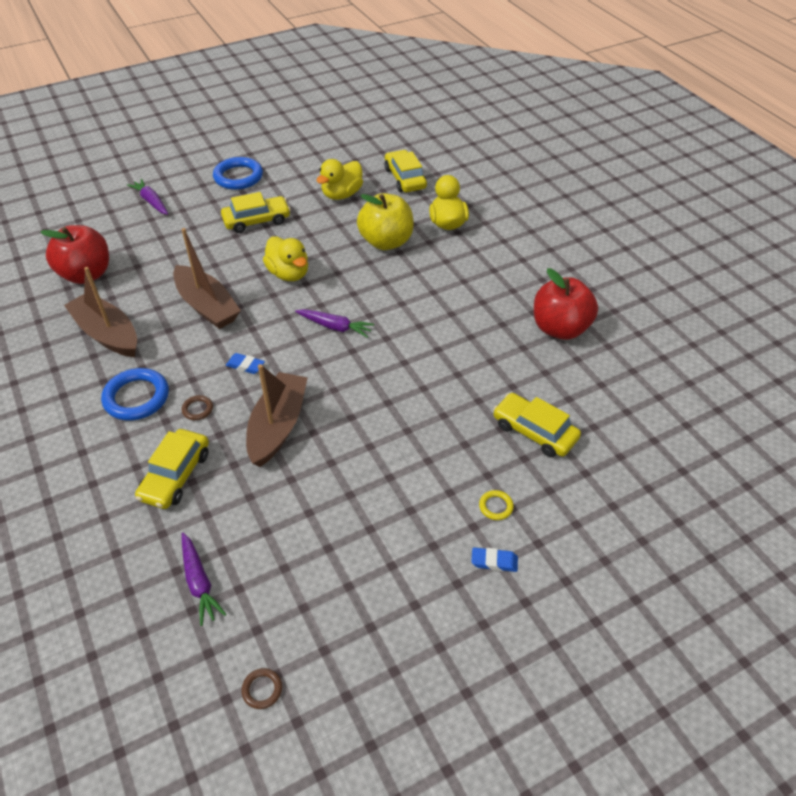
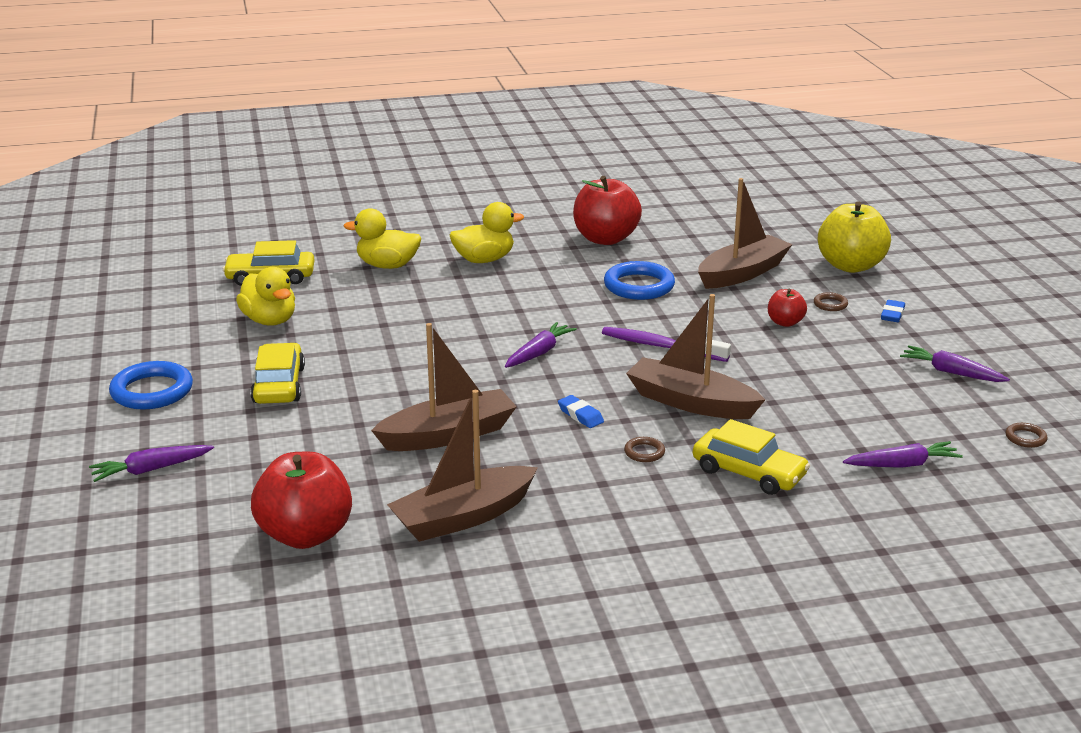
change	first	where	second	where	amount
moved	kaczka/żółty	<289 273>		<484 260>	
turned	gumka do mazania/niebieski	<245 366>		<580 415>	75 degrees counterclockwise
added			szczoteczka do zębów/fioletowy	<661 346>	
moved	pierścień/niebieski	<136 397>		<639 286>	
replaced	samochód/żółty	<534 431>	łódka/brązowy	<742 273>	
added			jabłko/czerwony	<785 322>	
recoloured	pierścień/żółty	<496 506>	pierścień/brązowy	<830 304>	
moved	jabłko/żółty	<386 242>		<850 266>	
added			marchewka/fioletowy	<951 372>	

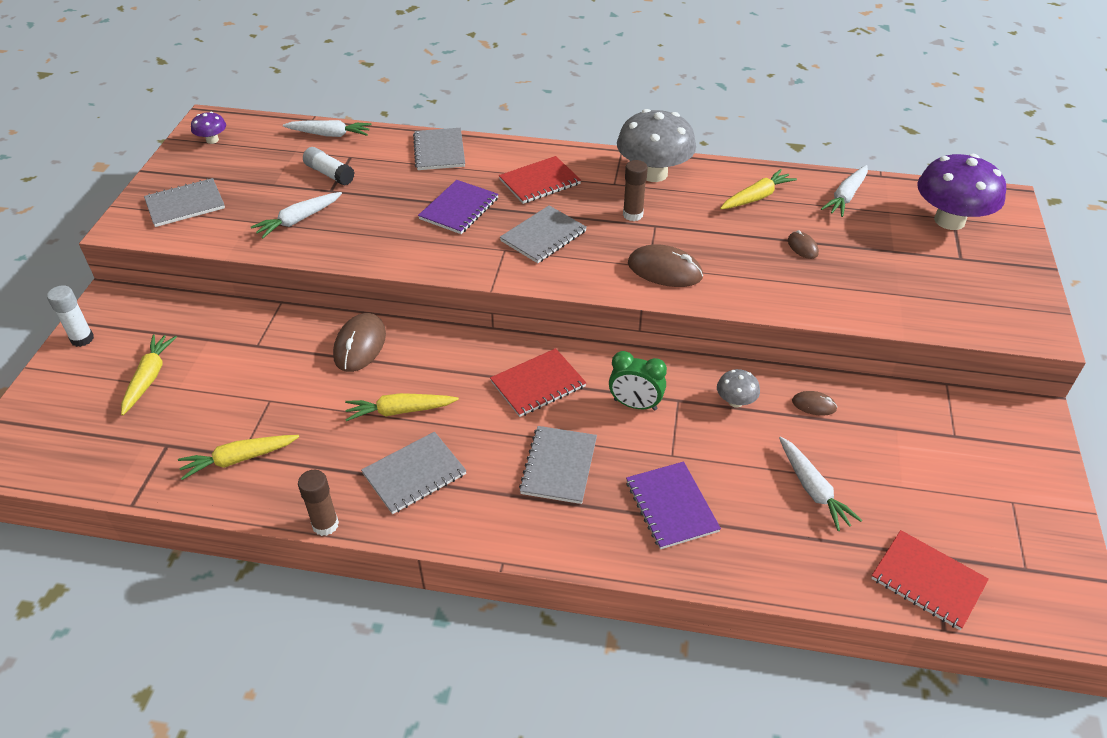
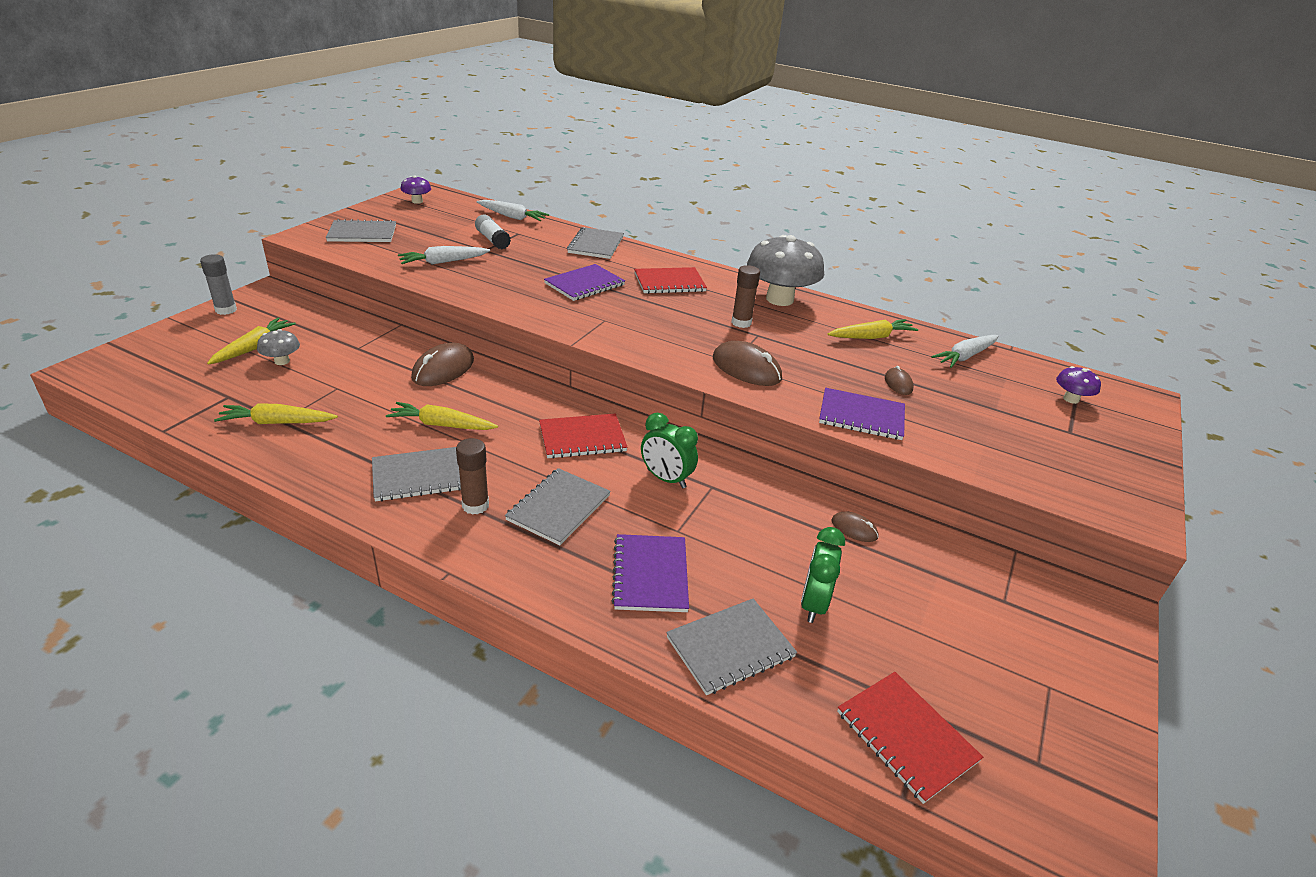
change	first	where	second	where	amount
recoloured	klej w sztyfcie/biały	<82 339>	klej w sztyfcie/szary	<226 310>	
moved	grzyb/szary	<735 401>		<282 361>	
moved	klej w sztyfcie/brązowy	<325 525>		<475 505>	
moved	zeszyt/szary	<543 236>		<730 647>	
replaced	marchewka/biały	<813 489>	budzik/zielony	<813 604>	
added			zeszyt/fioletowy	<861 416>	
resized	grzyb/fioletowy	<949 220>		<1071 399>	x0.46

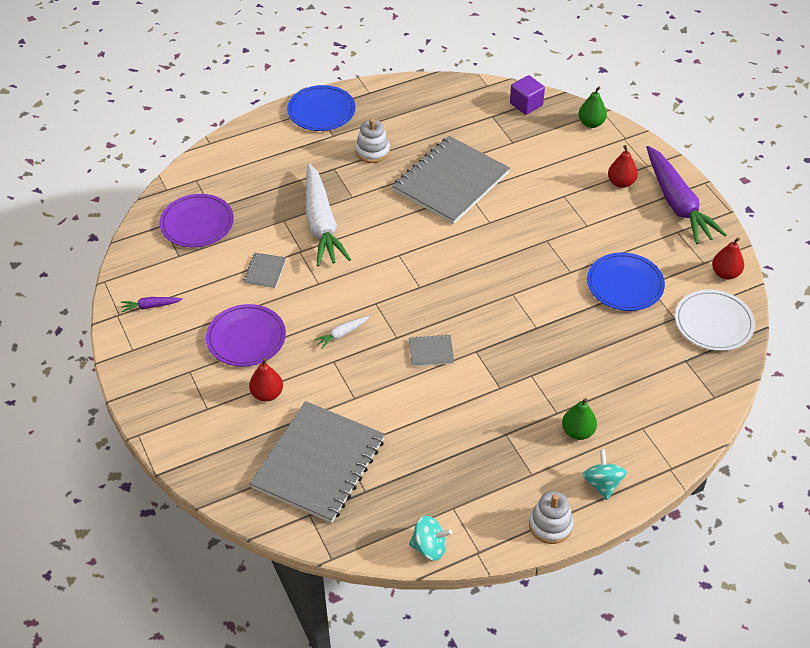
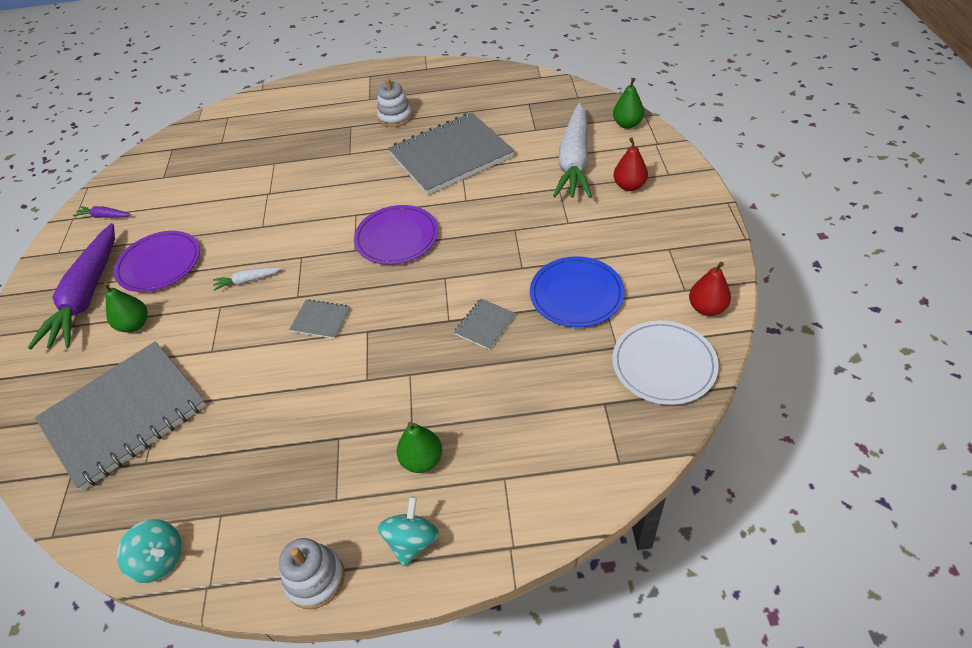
change	first	where	second	where	amount
moved	marchewka/fioletowy	<677 203>		<87 295>	
recoloured	gruszka/czerwony	<267 394>	gruszka/zielony	<135 325>	
moved	talerz/fioletowy	<197 223>		<397 238>	
moved	zeszyt/szary	<265 271>		<485 325>	
moved	marchewka/biały	<321 224>		<574 161>	
removed	talerz/niebieski	<321 111>			
removed	sześcian/fioletowy	<526 104>			

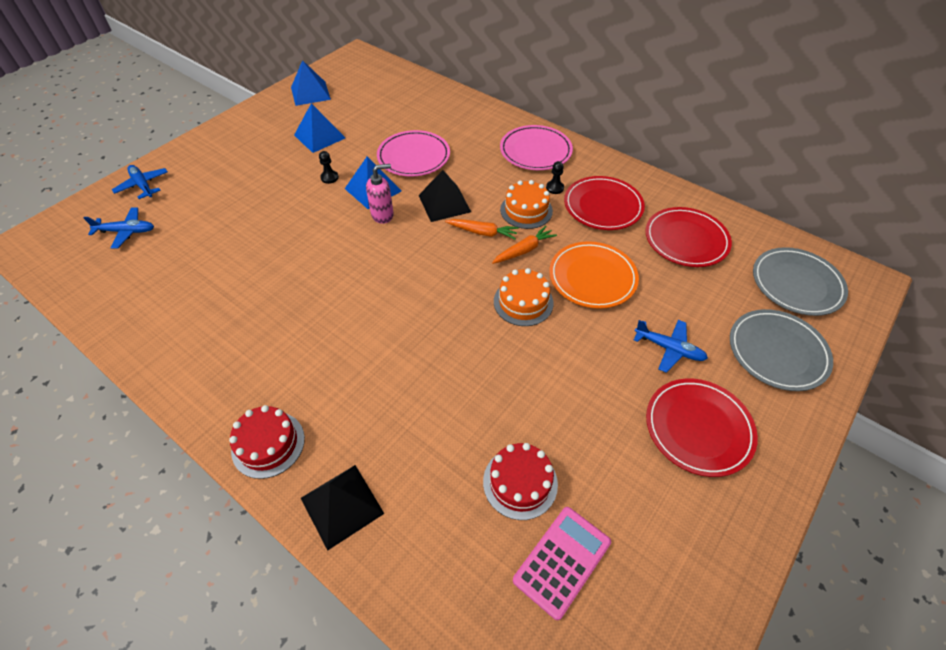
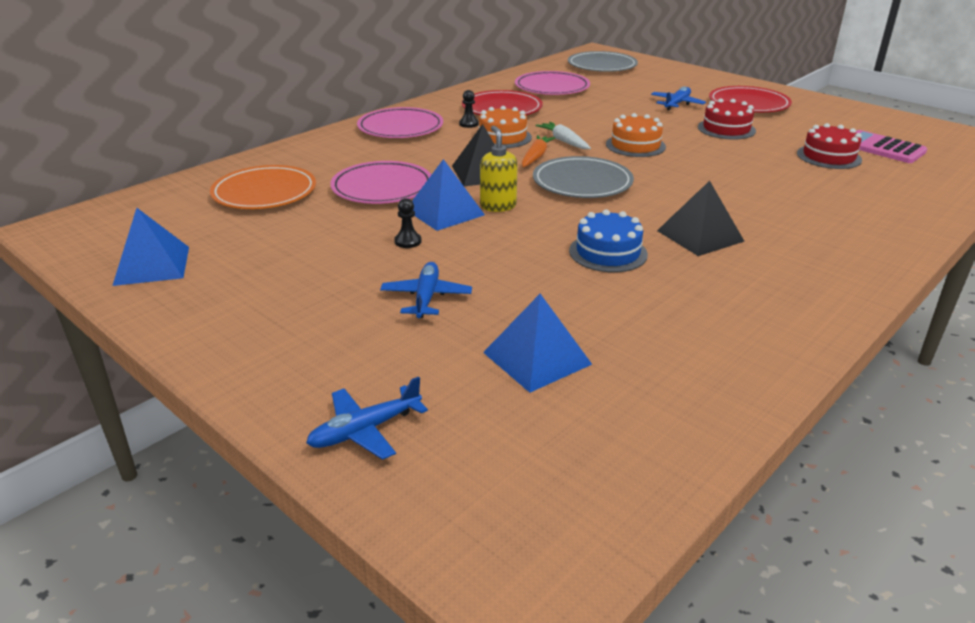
change	first	where	second	where	amount
moved	talerz/pomarańczowy	<592 277>		<264 192>	
moved	samolot/niebieski	<126 232>		<426 297>	
recoloured	dozownik mydła/różowy	<382 215>	dozownik mydła/żółty	<498 206>	
moved	piramida/niebieski	<319 136>		<536 358>	
recoloured	talerz/czerwony	<686 240>	talerz/różowy	<552 87>	
moved	talerz/szary	<777 352>		<582 182>	
recoloured	marchewka/pomarańczowy	<524 250>	marchewka/biały	<564 141>	
added			tort/niebieski	<608 252>	
moved	piramida/czarny	<341 505>		<700 236>	
moved	tort/czerwony	<268 444>		<726 129>	

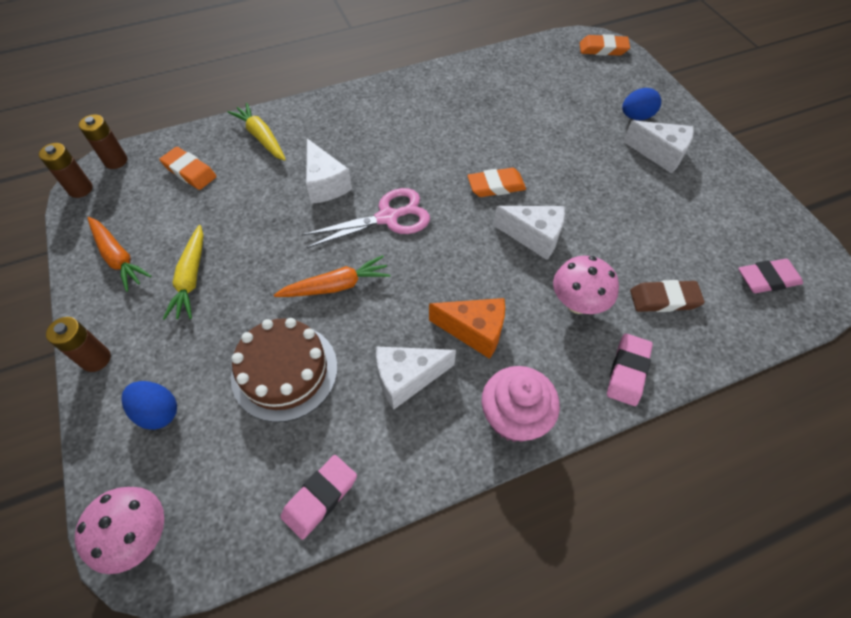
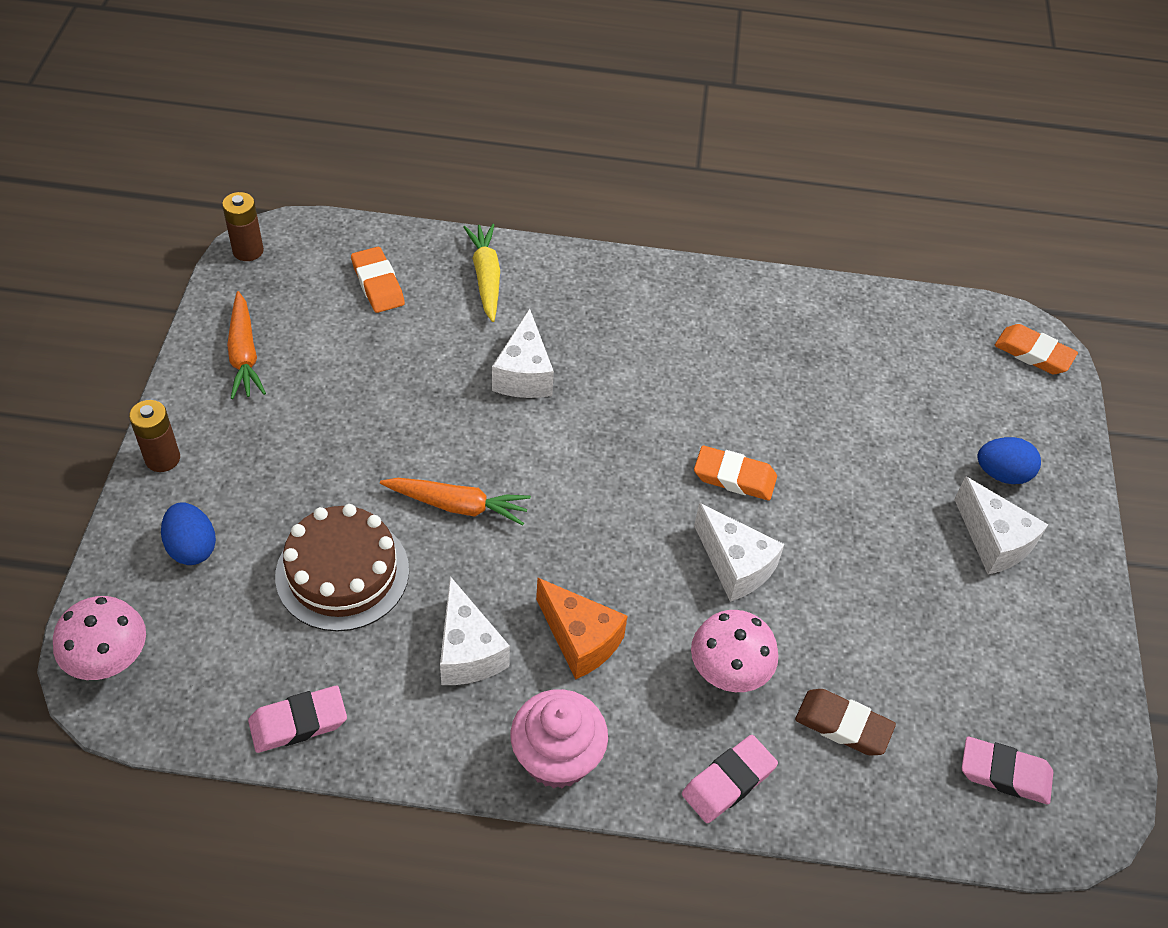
change	first	where	second	where	amount
turned	ser/biały	<407 378>		<467 651>	120 degrees counterclockwise
removed	bateria/brązowy	<116 161>			
removed	marchewka/żółty	<191 278>			
removed	nożyczki/różowy	<388 218>			

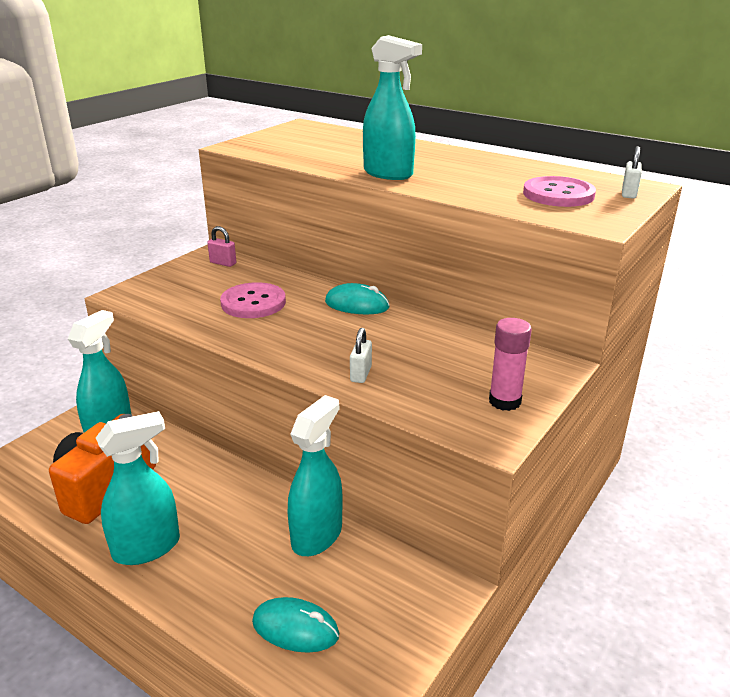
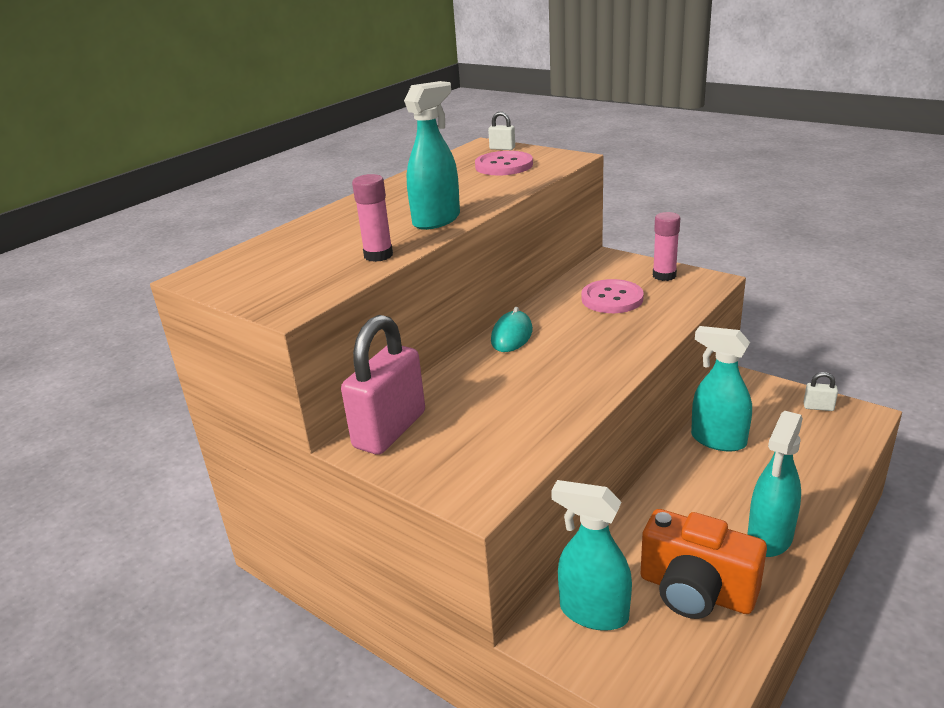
change	first	where	second	where	amount
resized	kłódka/różowy	<223 263>		<390 430>	x2.43
added			klej w sztyfcie/różowy	<378 255>	
moved	guzik/różowy	<253 303>		<612 299>	
turned	spryskiwacz/turkusowy	<147 547>		<769 538>	120 degrees counterclockwise
moved	kłódka/biały	<361 374>		<818 407>	
removed	myszka/turkusowy	<295 628>			

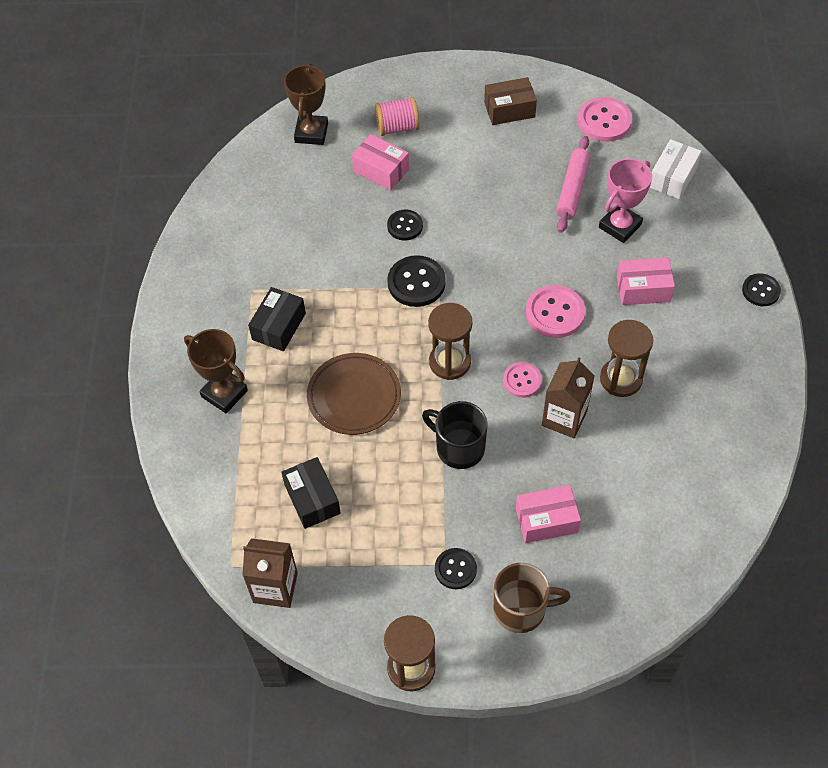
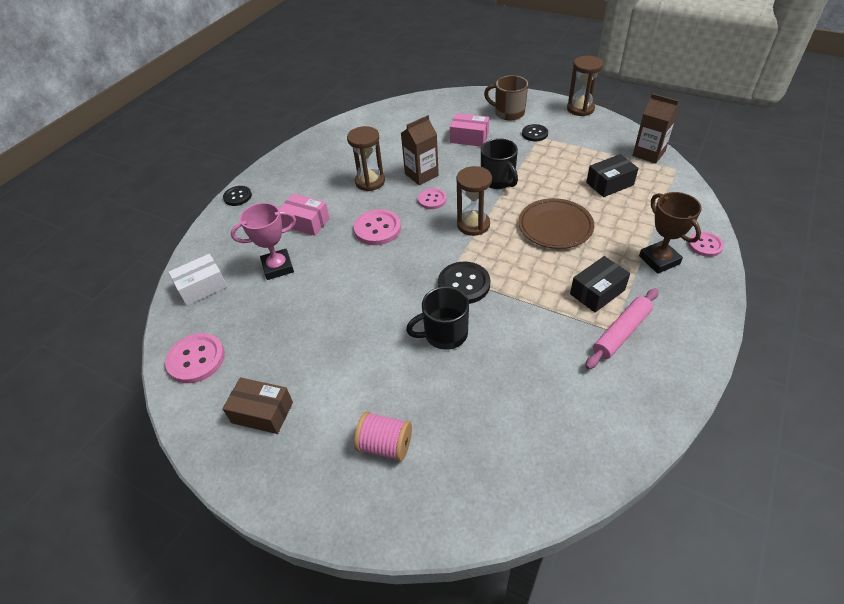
change	first	where	second	where	amount
replaced	guzik/czarny	<405 226>	kubek/czarny	<444 334>	
moved	wałek do ciasta/różowy	<572 189>		<621 333>	
turned	pudełko/czarny	<312 499>		<609 184>	60 degrees clockwise
added			guzik/różowy	<705 245>	
removed	puchar/brązowy	<311 133>			
removed	pudełko/różowy	<381 170>			

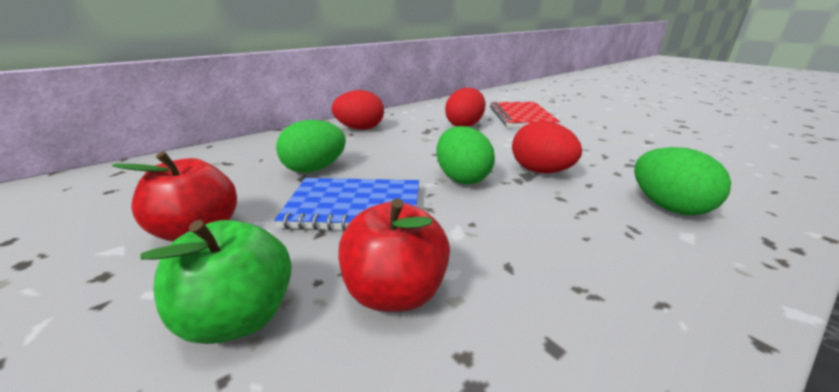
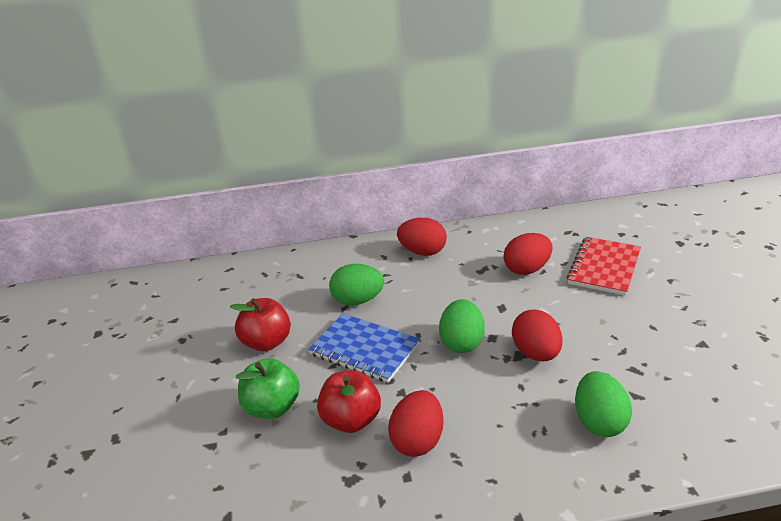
change	first	where	second	where	amount
added			jajko/czerwony	<417 441>	

